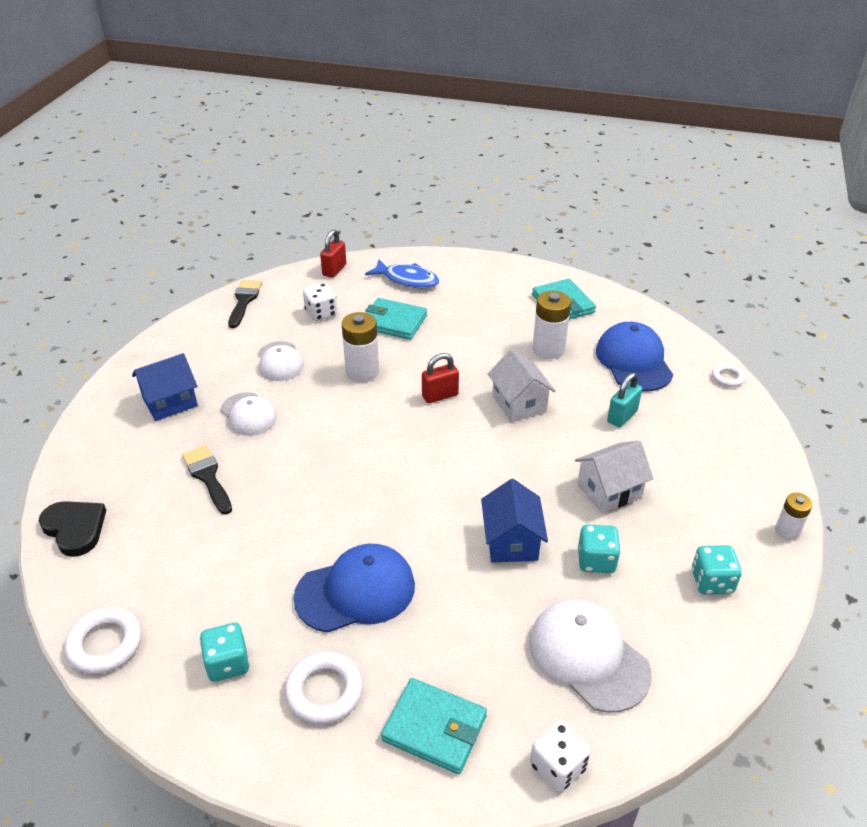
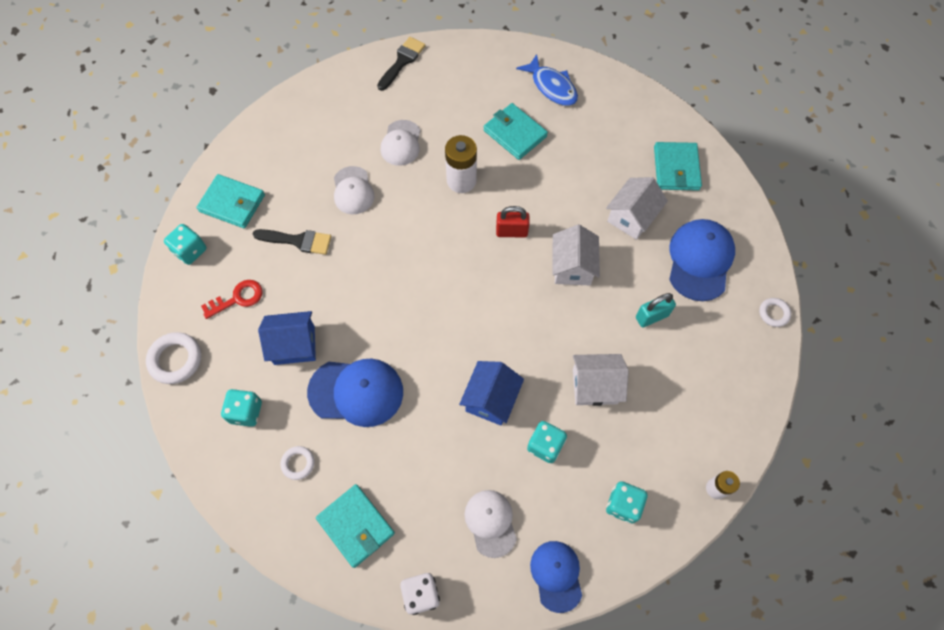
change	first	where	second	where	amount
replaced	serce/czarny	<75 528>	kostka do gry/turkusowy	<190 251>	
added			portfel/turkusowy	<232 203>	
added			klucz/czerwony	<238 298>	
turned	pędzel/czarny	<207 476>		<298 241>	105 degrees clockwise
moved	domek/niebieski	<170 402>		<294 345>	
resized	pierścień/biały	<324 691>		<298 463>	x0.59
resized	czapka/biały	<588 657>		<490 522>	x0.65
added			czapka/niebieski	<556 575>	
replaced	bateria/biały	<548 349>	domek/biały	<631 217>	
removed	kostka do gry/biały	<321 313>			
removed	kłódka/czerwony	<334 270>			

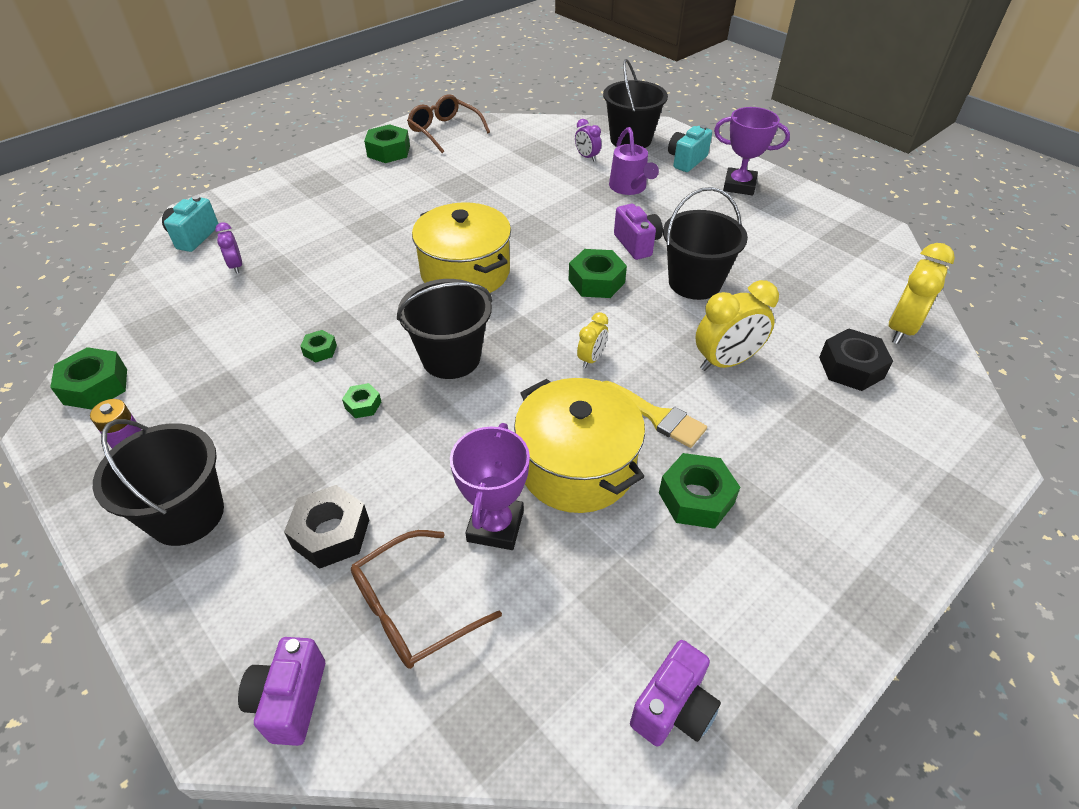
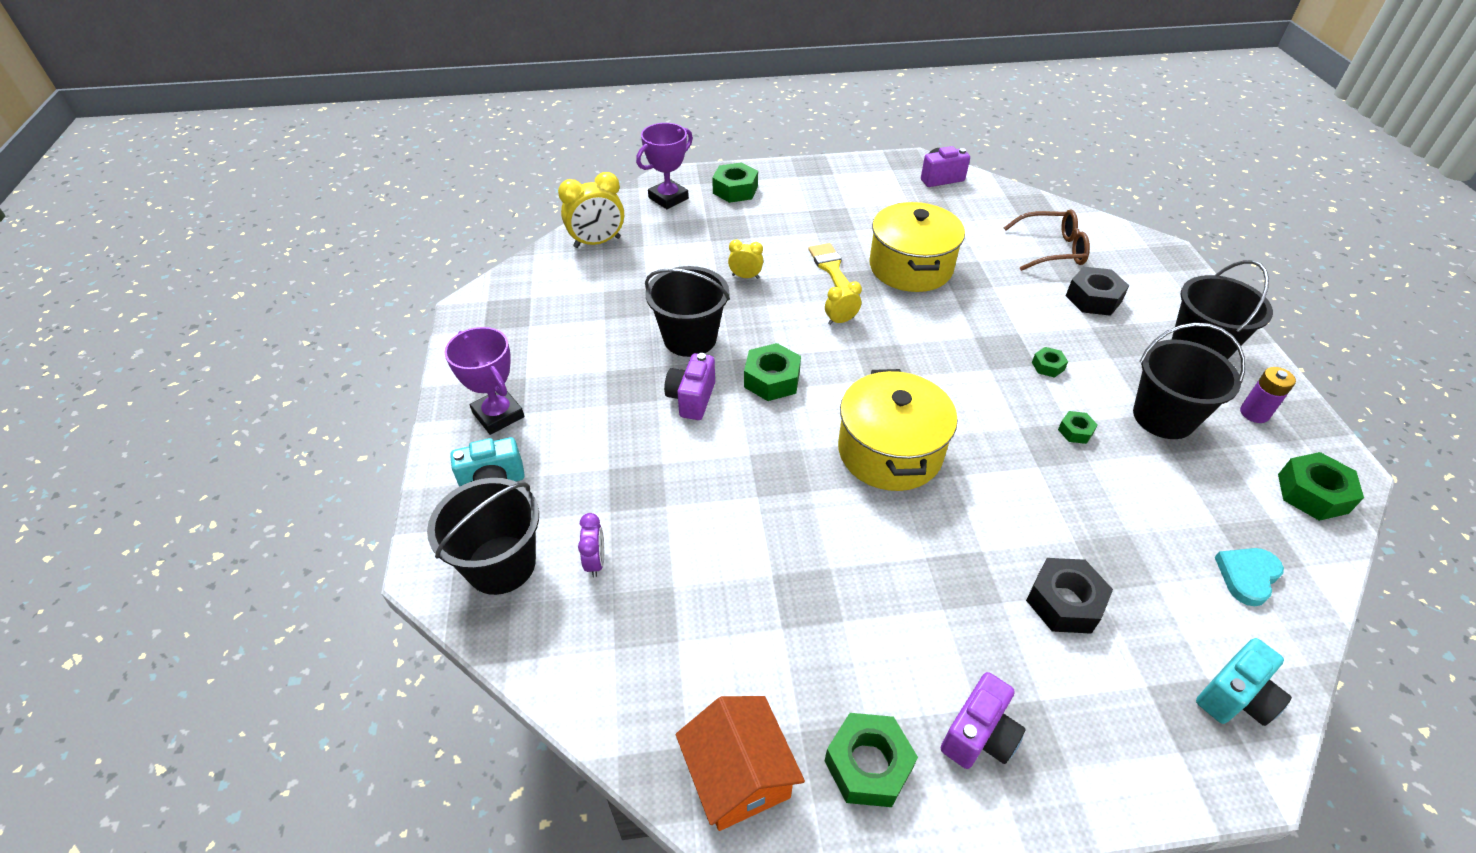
change	first	where	second	where	amount
moved	puchar/fioletowy	<495 526>		<668 198>	
replaced	okulary/brązowy	<444 131>	domek/pomarańczowy	<738 775>	
moved	nakrętka/zielony	<696 498>		<735 190>	
resized	budzik/żółty	<726 362>		<745 276>	x0.55
moved	aparat fotograficzny/fioletowy	<290 700>		<979 735>	
moved	nakrętka/czarny	<851 367>		<1064 602>	
moved	wiadro/czarny	<451 358>		<1163 417>	
added			serce/turkusowy	<1247 576>	
removed	budzik/fioletowy	<236 266>			
removed	konewka/fioletowy	<630 188>			

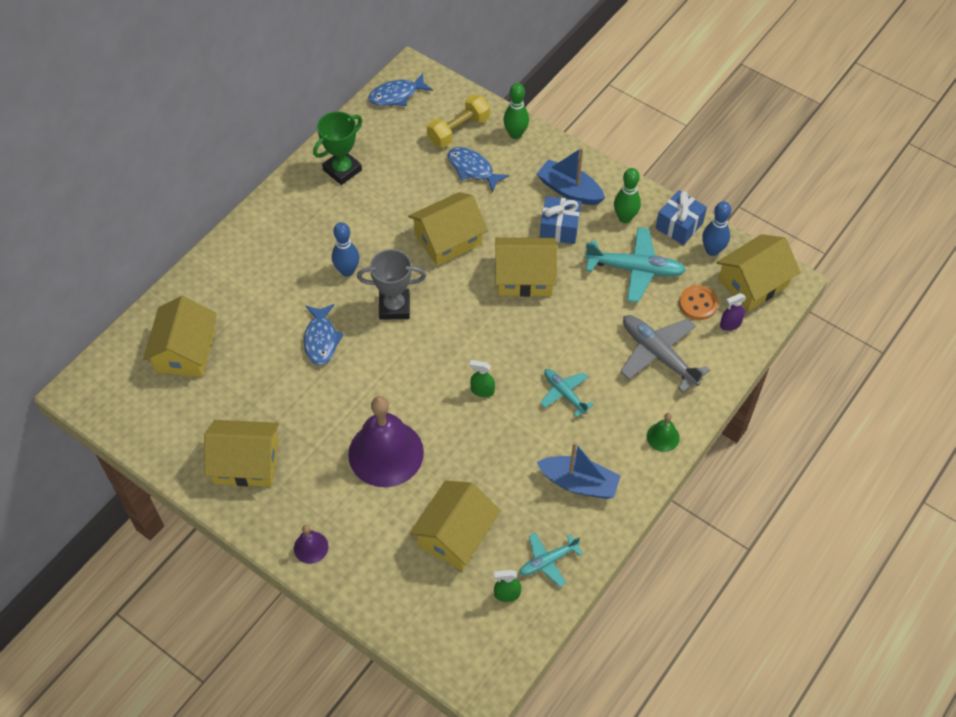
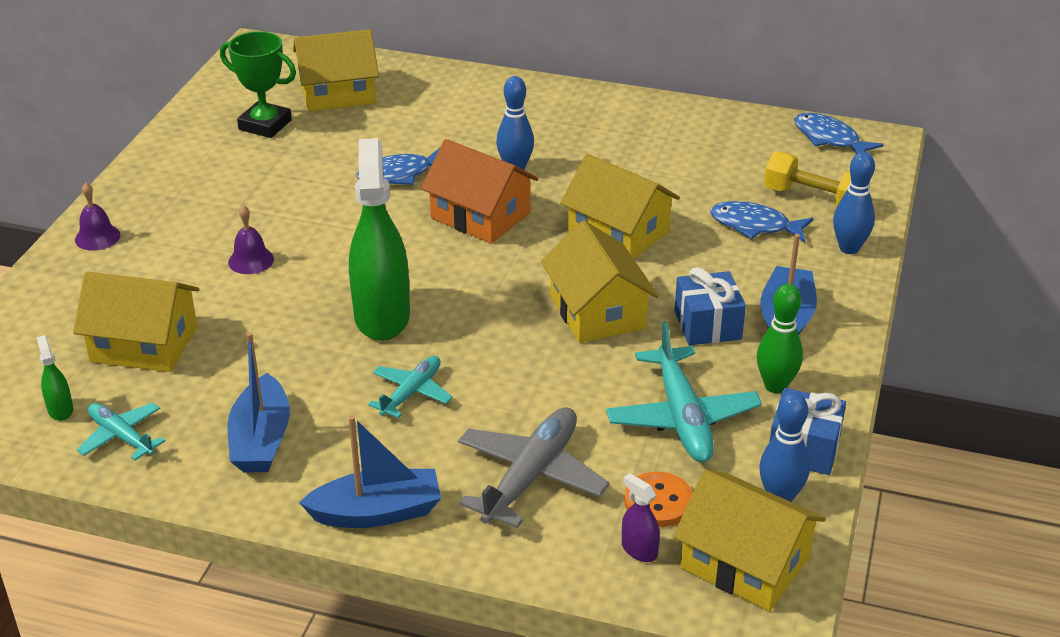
change	first	where	second	where	amount
moved	puchar/zielony	<342 170>		<265 125>	
resized	dzwonek/fioletowy	<386 453>		<251 260>	x0.44
replaced	dzwonek/zielony	<663 437>	łódka/niebieski	<377 512>	
resized	spryskiwacz/zielony	<482 391>		<382 316>	x2.42
replaced	puchar/szary	<394 307>	domek/pomarańczowy	<480 215>	
turned	ryba/niebieski	<472 169>		<754 226>	90 degrees counterclockwise
recoloured	kręgiel/zielony	<515 134>	kręgiel/niebieski	<849 248>	
removed	domek/żółty	<246 462>			

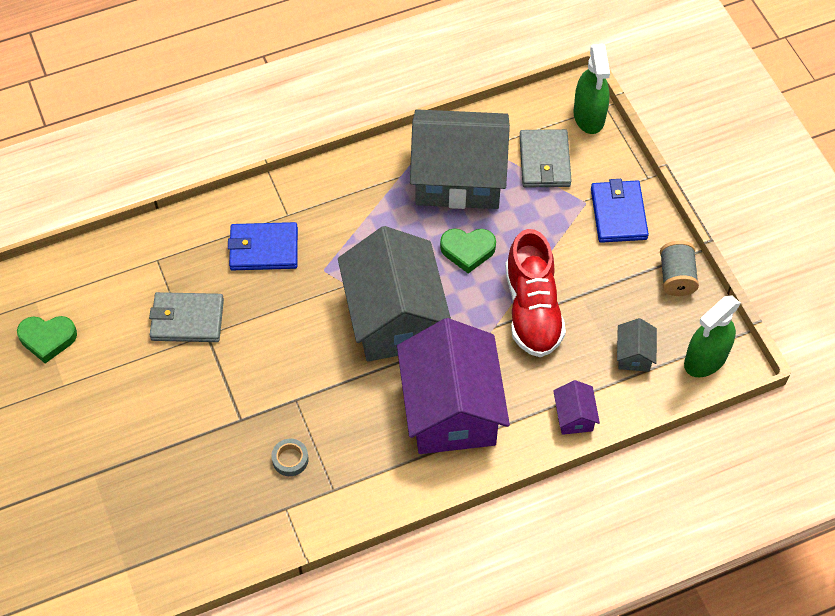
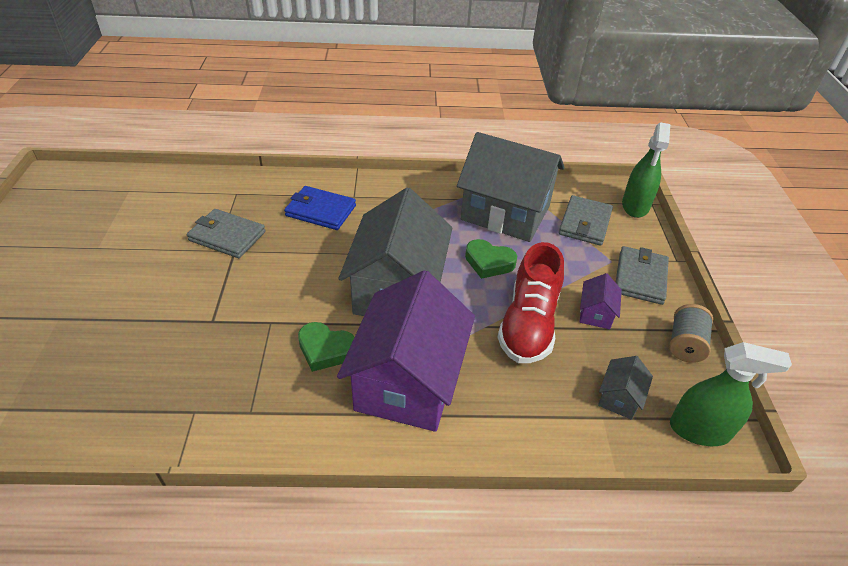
change	first	where	second	where	amount
moved	serce/zielony	<47 339>		<325 349>	
moved	domek/fioletowy	<574 416>		<596 313>	
recoloured	portfel/niebieski	<618 213>	portfel/szary	<640 277>	
turned	spryskiwacz/zielony	<705 359>		<699 430>	150 degrees counterclockwise
removed	taśma klejąca/szary	<290 459>			

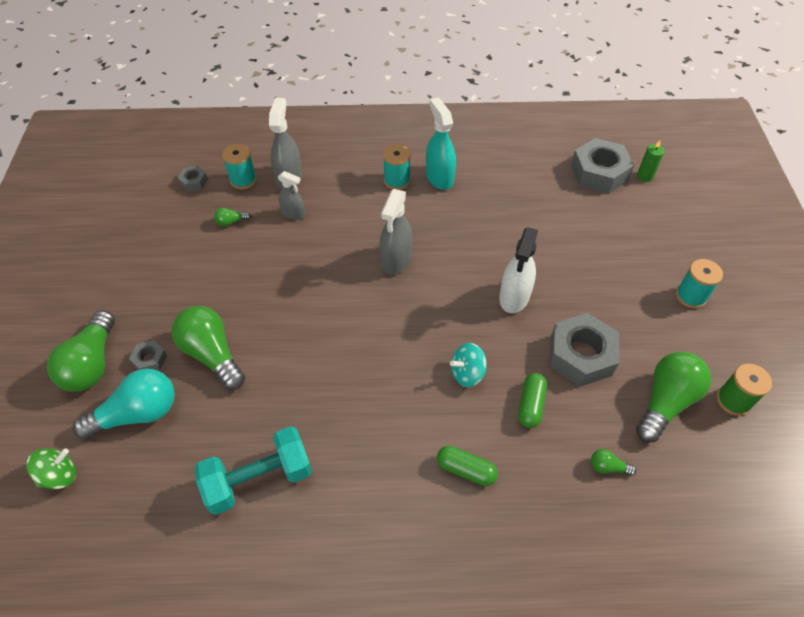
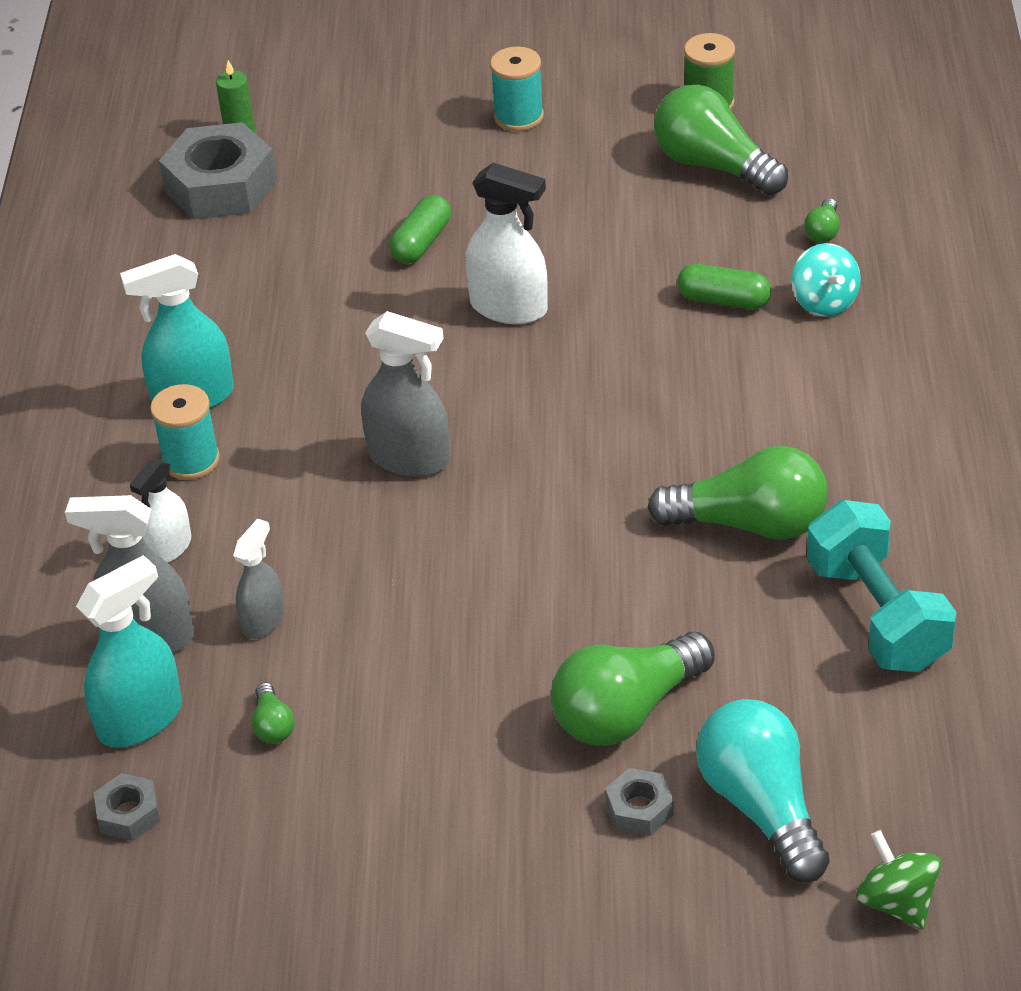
change	first	where	second	where	amount
replaced	szpulka/turkusowy	<243 180>	spryskiwacz/turkusowy	<140 719>	
added			spryskiwacz/biały	<169 547>	
moved	kapsułka/zielony	<466 470>		<421 242>	
moved	żarówka/zielony	<92 363>		<750 524>	
moved	bączek/turkusowy	<467 373>		<824 302>	
removed	nakrętka/szary	<580 355>			

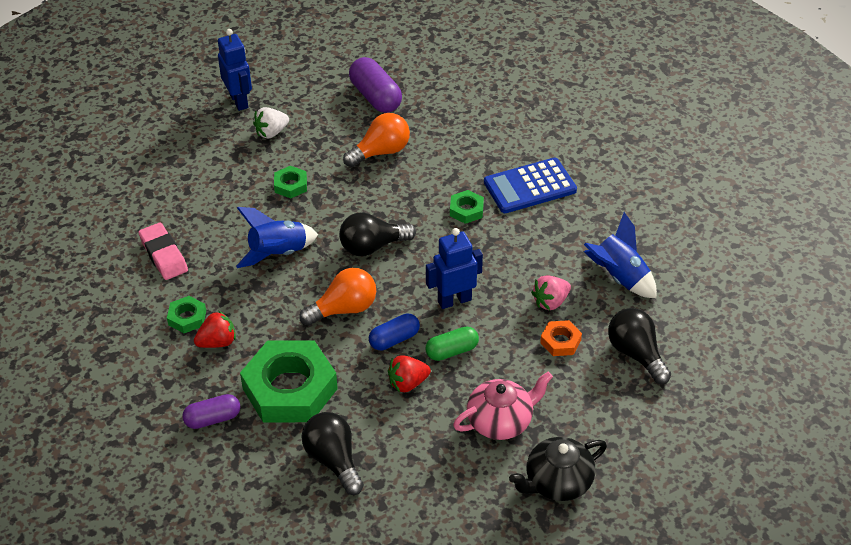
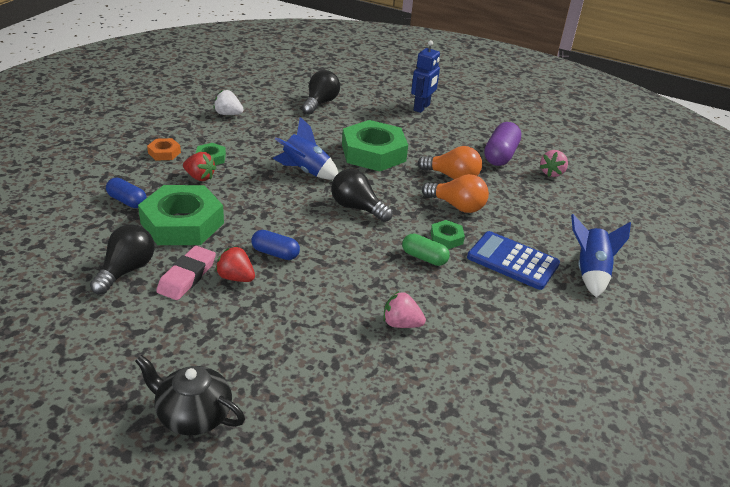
change	first	where	second	where	amount
recoloured	kapsułka/fioletowy	<213 419>	kapsułka/niebieski	<127 201>	
moved	nakrętka/pomarańczowy	<560 341>		<164 153>	
moved	gumka do mazania/różowy	<163 255>		<187 277>	
moved	truskawka/biały	<271 132>		<228 114>	
moved	żarówka/czarny	<636 354>		<320 103>	
resized	nakrętka/zielony	<290 185>		<373 153>	x2.25
moved	kapsułka/zielony	<452 351>		<424 258>	
moved	żarówka/pomarańczowy	<344 309>		<457 206>	
added			truskawka/różowy	<552 173>	
moved	rakieta/niebieski	<619 277>		<590 272>	
removed	robot/niebieski	<454 300>			
removed	imbryk/różowy	<501 421>			

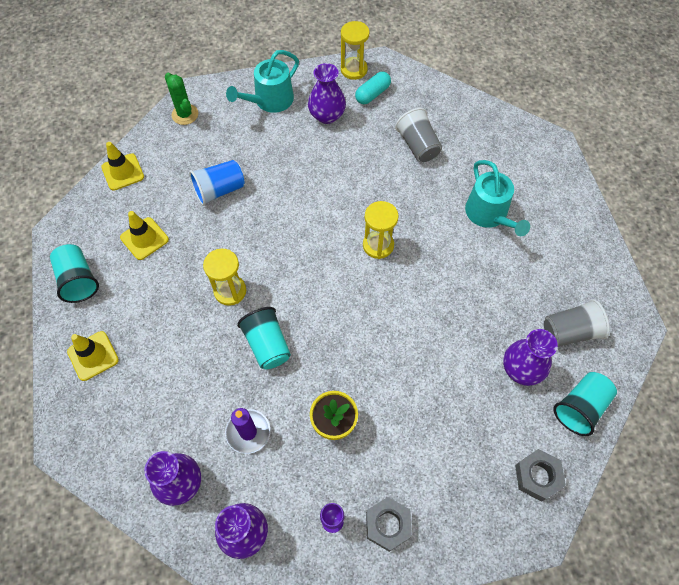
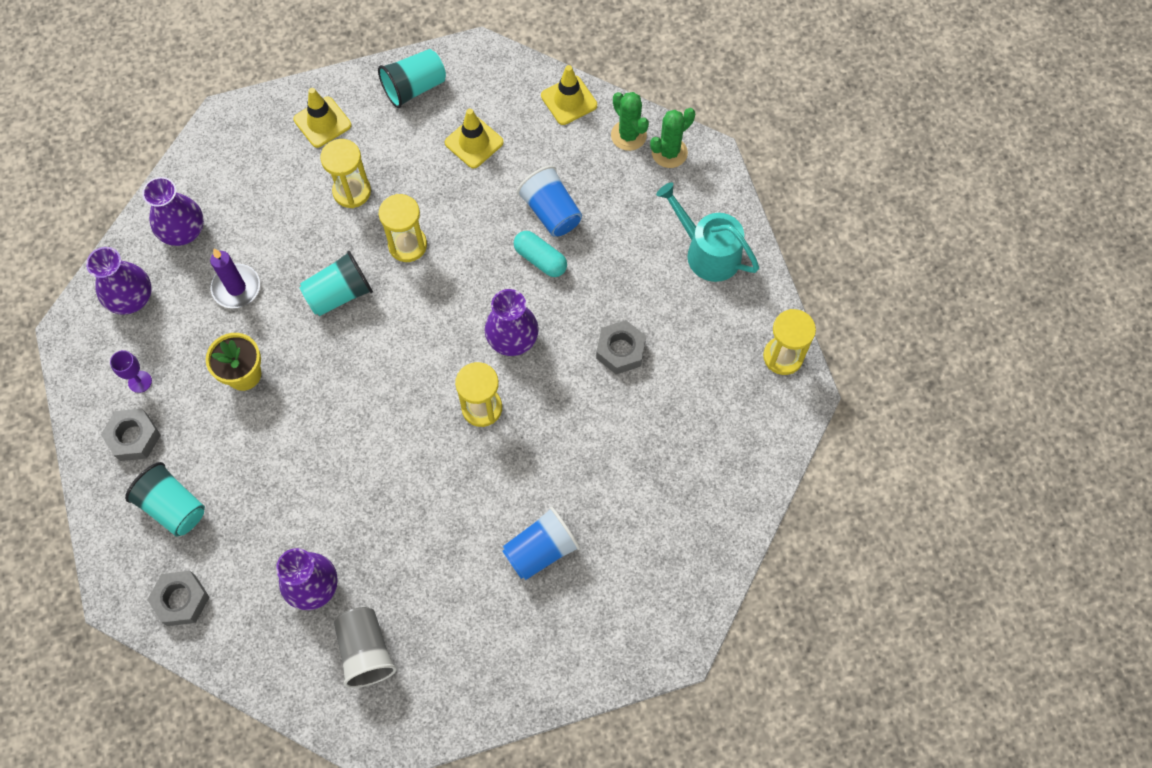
change	first	where	second	where	amount
moved	szklanka/turkusowy	<580 407>		<173 506>	
added			klepsydra/żółty	<352 191>	
moved	wazon/fioletowy	<327 115>		<512 339>	
replaced	konewka/turkusowy	<489 214>	szklanka/niebieski	<541 550>	
moved	kapsułka/turkusowy	<372 94>		<540 259>	
added			nakrętka/szary	<620 350>	
added			kaktus/zielony	<628 135>	
removed	szklanka/szary	<418 146>			

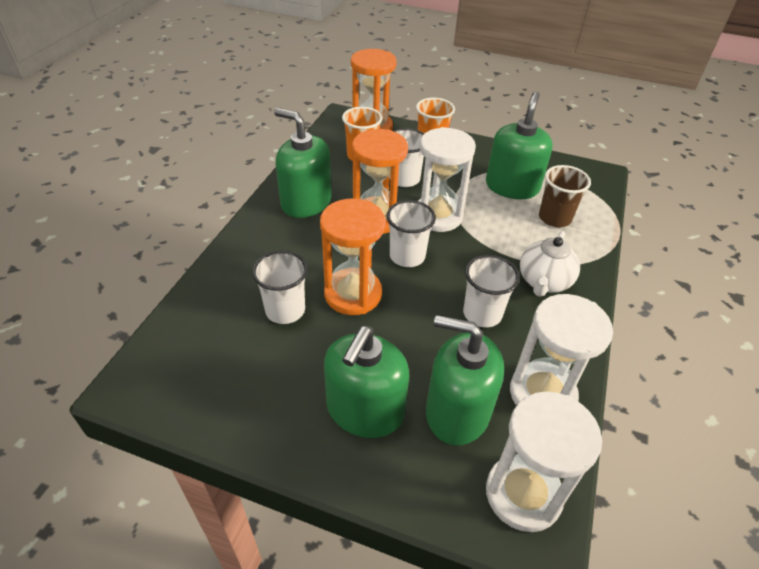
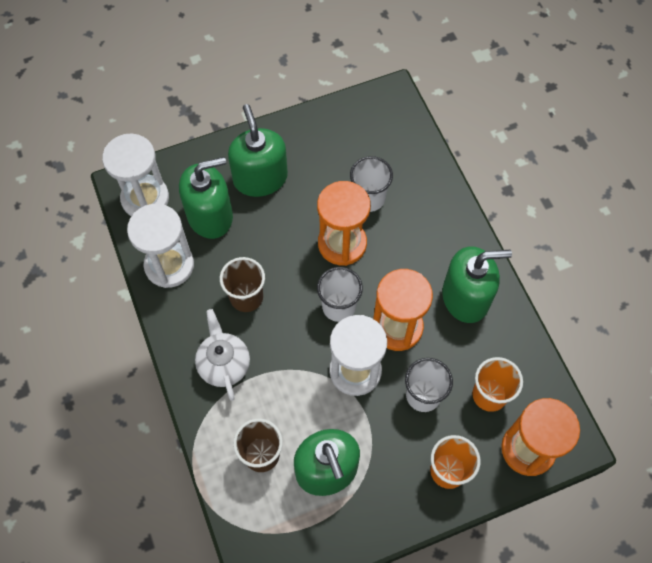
change	first	where	second	where	amount
recoloured	szklanka/biały	<482 314>	szklanka/brązowy	<246 297>	

